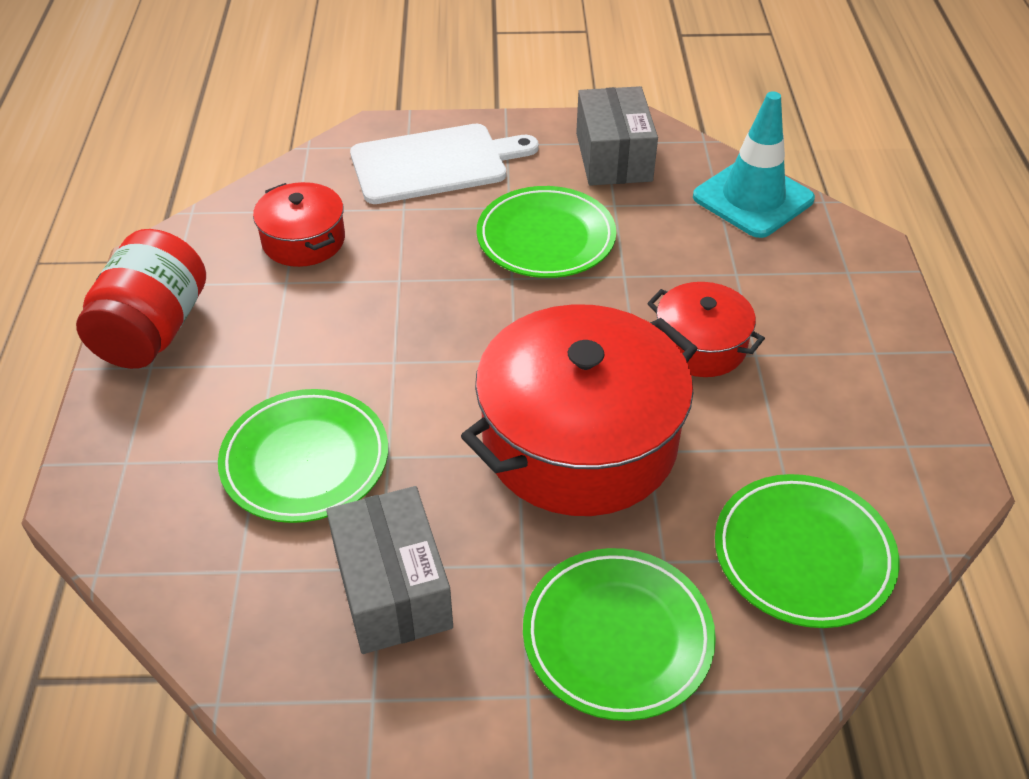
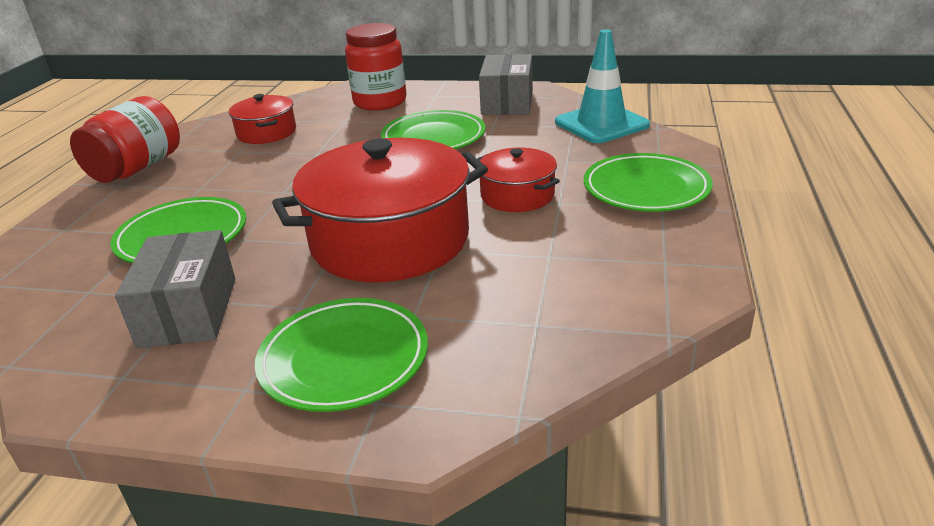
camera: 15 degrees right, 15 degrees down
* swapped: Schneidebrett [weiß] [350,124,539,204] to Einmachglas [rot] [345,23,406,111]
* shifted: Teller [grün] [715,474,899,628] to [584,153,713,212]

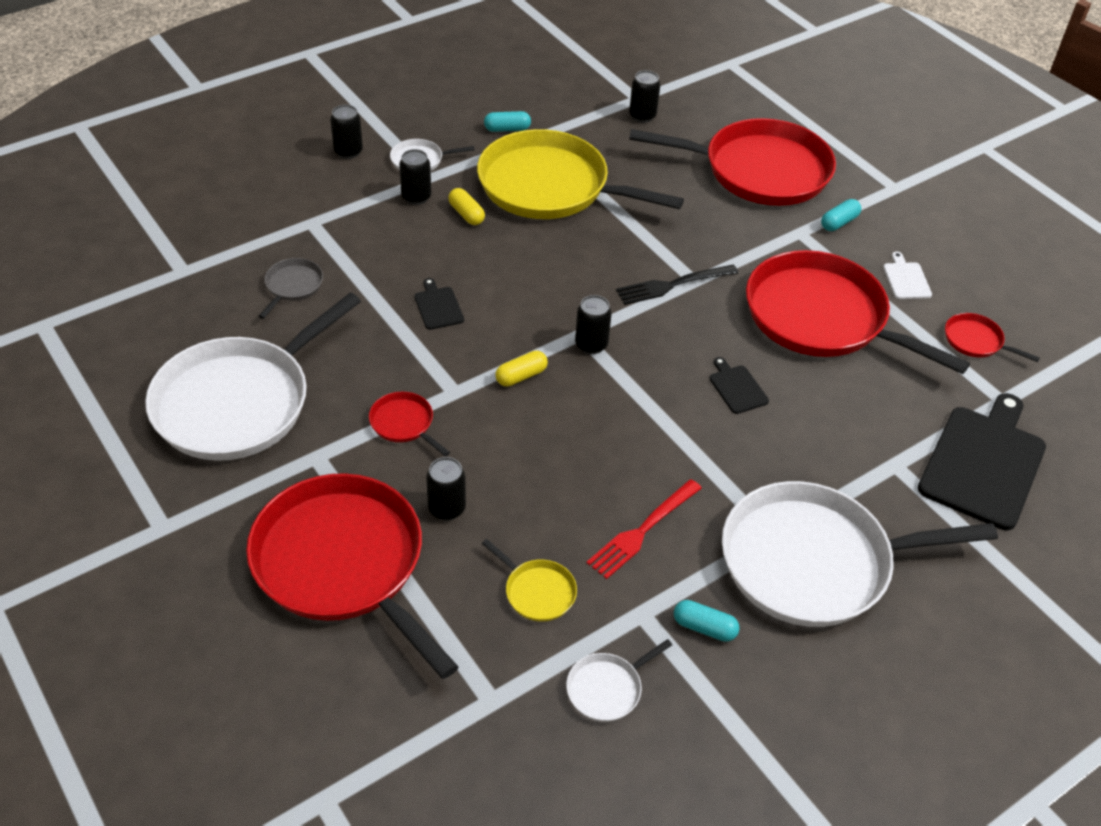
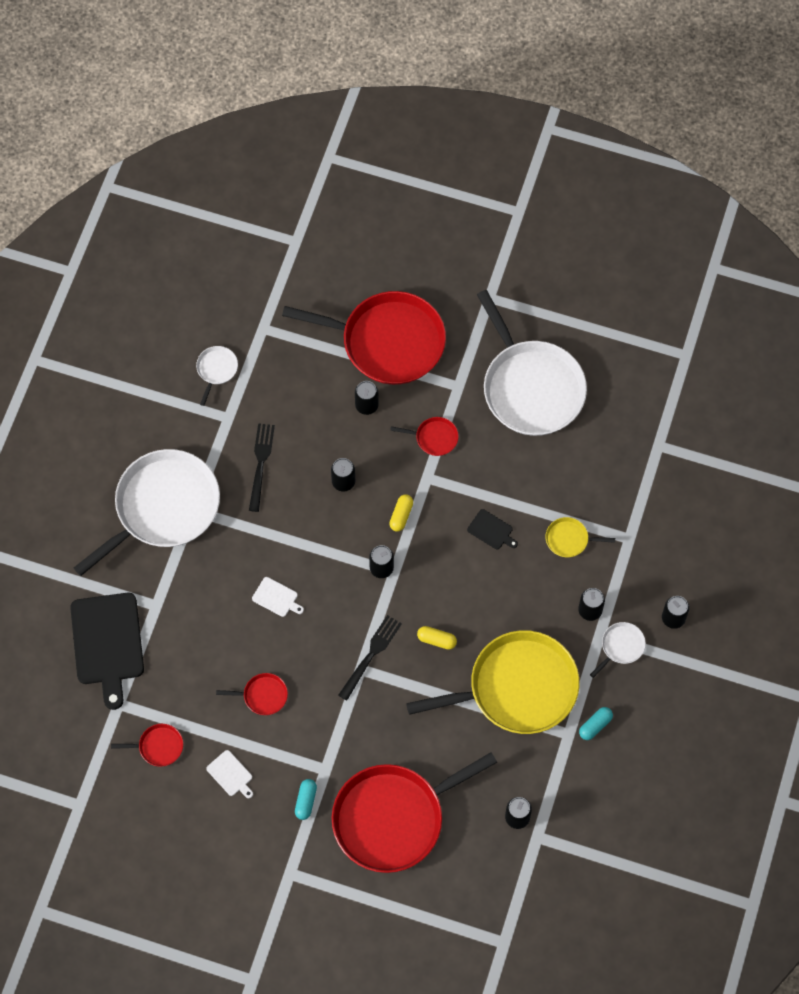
camera: 145 degrees right, 20 degrees up
* shifted: Kapsel [gelb] [448,188,485,225] to [417,626,457,650]
* scaled: Pfanne [rot] [746,250,970,374] = [216,673,288,715] x0.41
* gone: Pfanne [grau] [259,258,323,319]
* rotated: Pfanne [weiß] [145,293,361,461] = [477,290,587,436] 150 degrees clockwise
* repainted: Schneidebrett [schwarz] [709,357,769,414] to Schneidebrett [weiß] [252,577,304,617]
* repainted: Gabel [rot] [587,479,702,579] to Gabel [schwarz] [249,423,275,512]
* shifted: Pfanne [gelb] [482,539,577,622] to [545,517,615,557]
* gone: Kapsel [türkis] [674,600,740,642]
* new: Dose [schwarz] [331,458,355,491]

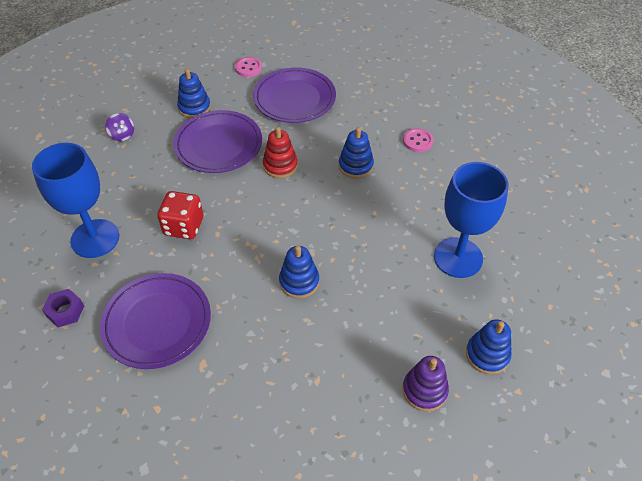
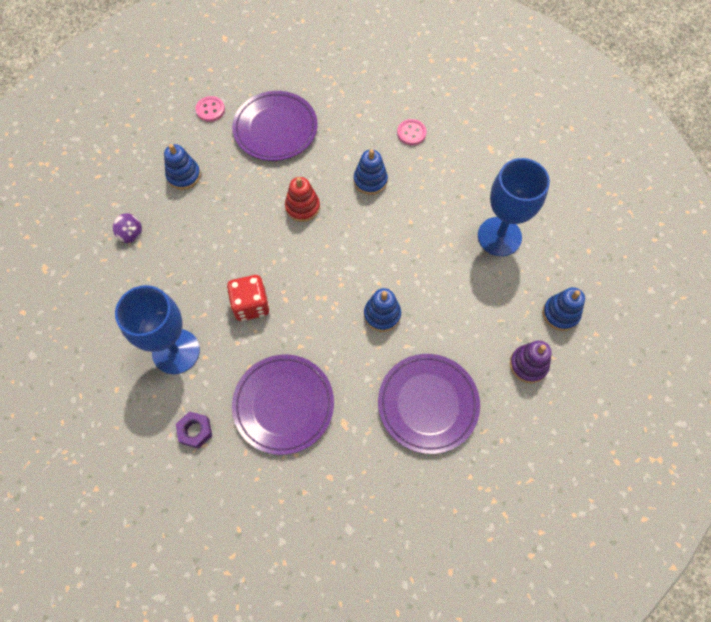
camera: 25 degrees left, 15 degrees up
* shifted: Teller [lila] [174,110,262,173] to [378,354,480,454]

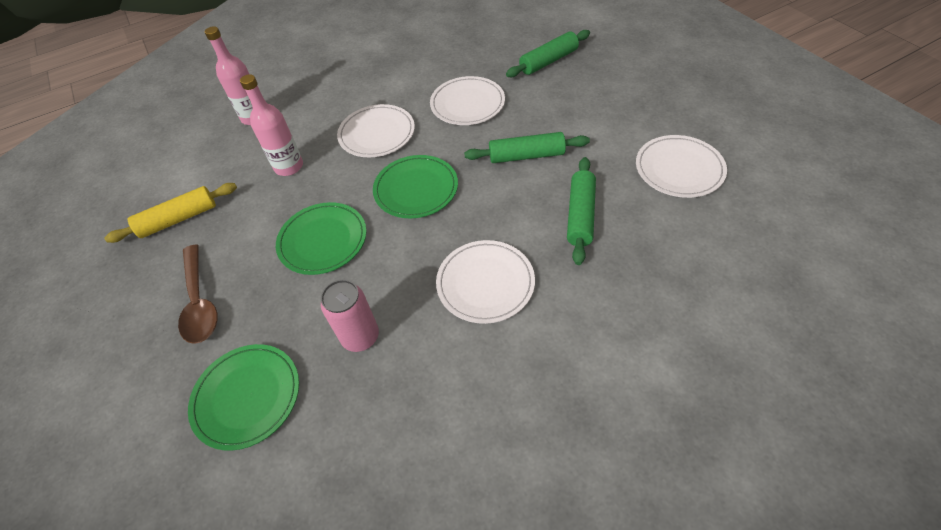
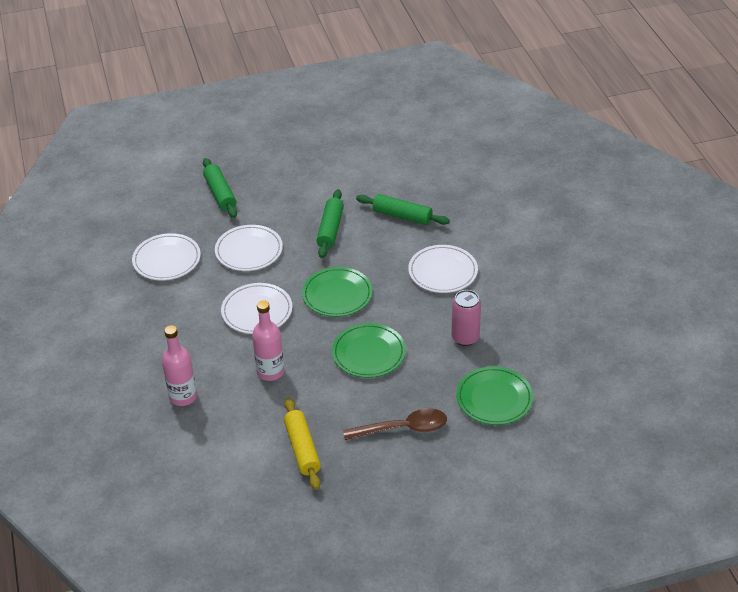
camera: 80 degrees left, 10 degrees down
* shifted: Teller [weiß] [636,135,727,198] to [132,233,201,280]

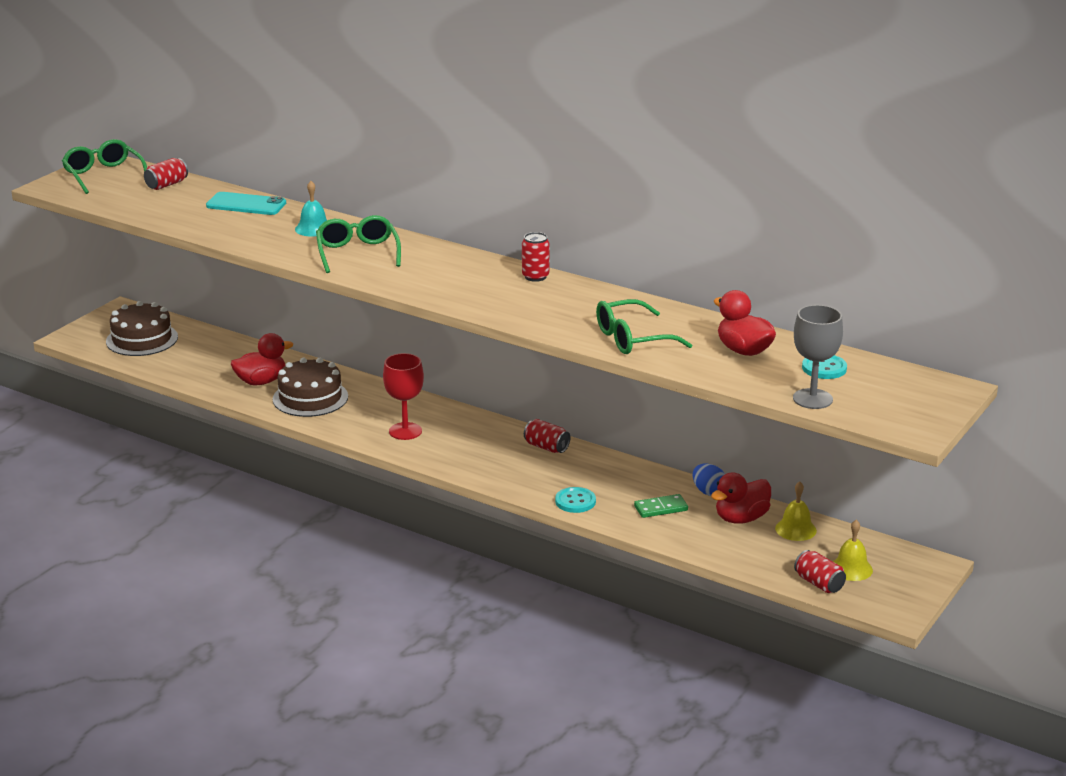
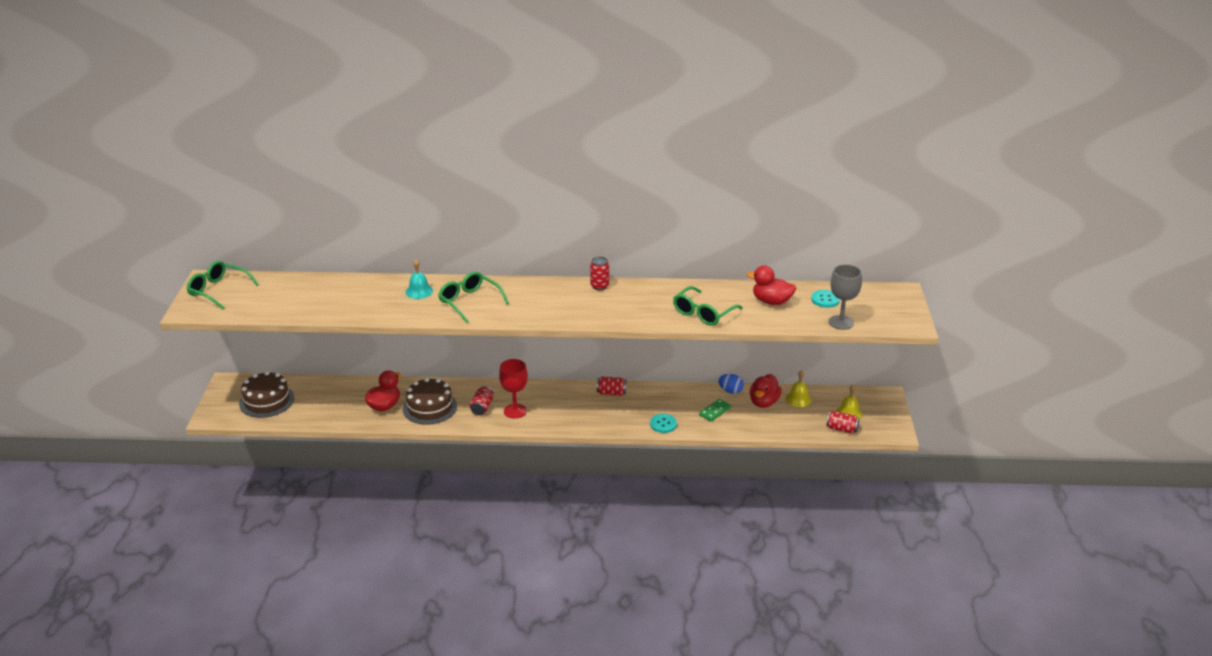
camera: 30 degrees left, 5 degrees up
* shifted: Dose [rot] [144,158,188,190] to [470,386,493,415]
* gone: Handy [türkis] [206,192,286,215]

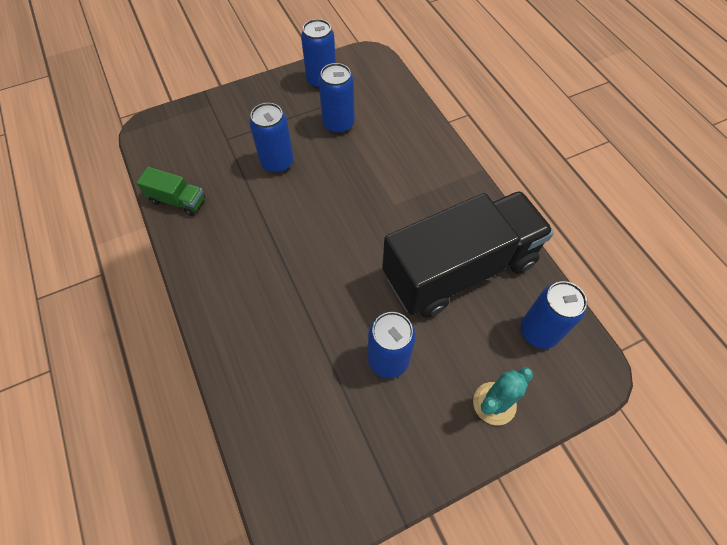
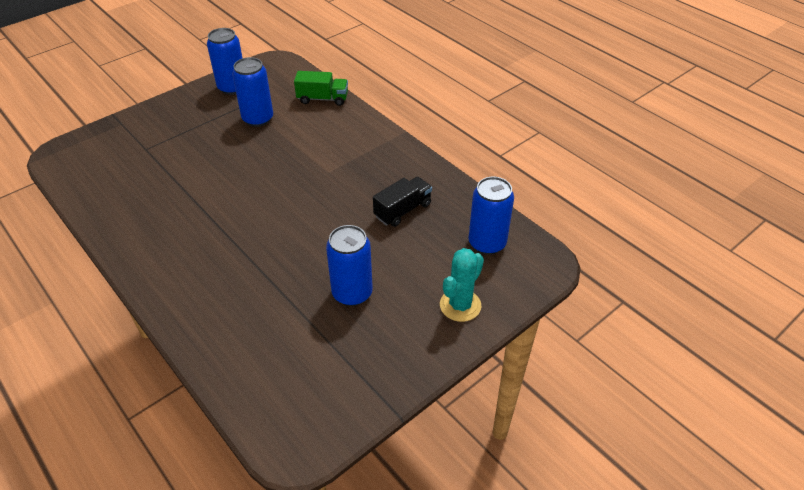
camera: 15 degrees left, 15 degrees down
* gone: Dose [blau] [249,103,294,173]
* shifted: Lastwagen [grün] [136,167,205,216] to [294,71,348,106]
* scaled: Lastwagen [schwarz] [382,191,554,318] = [373,177,432,227] x0.41

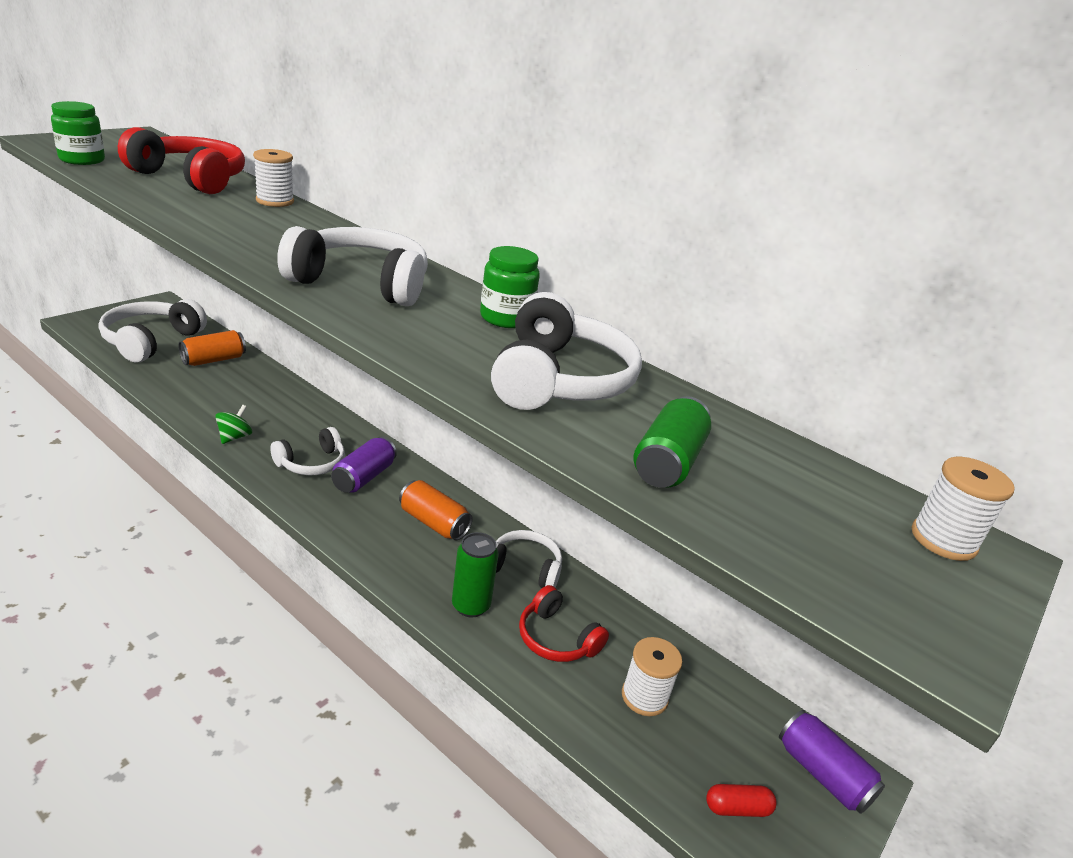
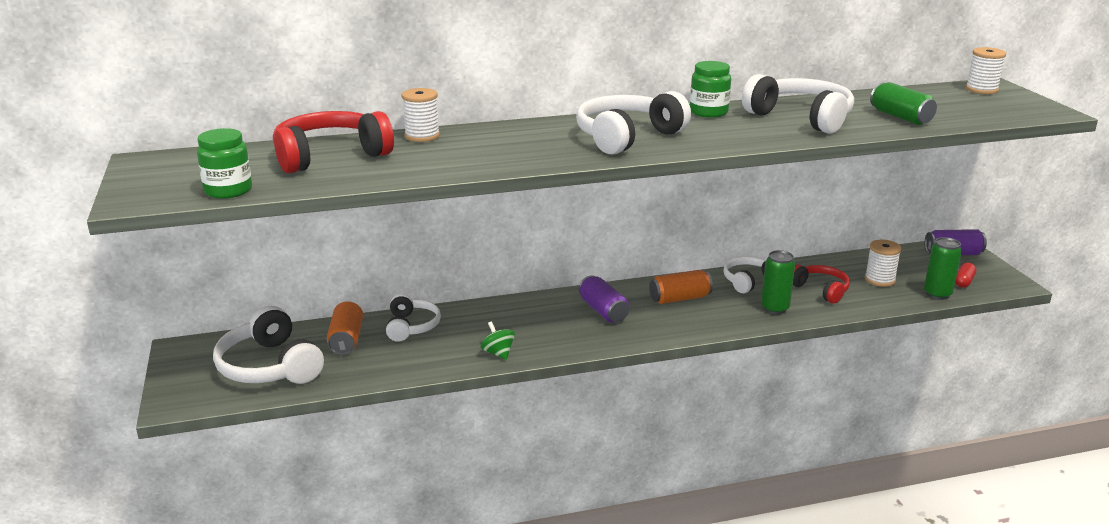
camera: 50 degrees left, 5 degrees down
* shifted: Kopfhörer [weiß] [271,427,345,476] to [386,293,441,342]
* rotated: Kopfhörer [rot] [519,585,609,662] = [793,264,850,304] 120 degrees counterclockwise
* new: Dose [grün] [924,237,962,300]

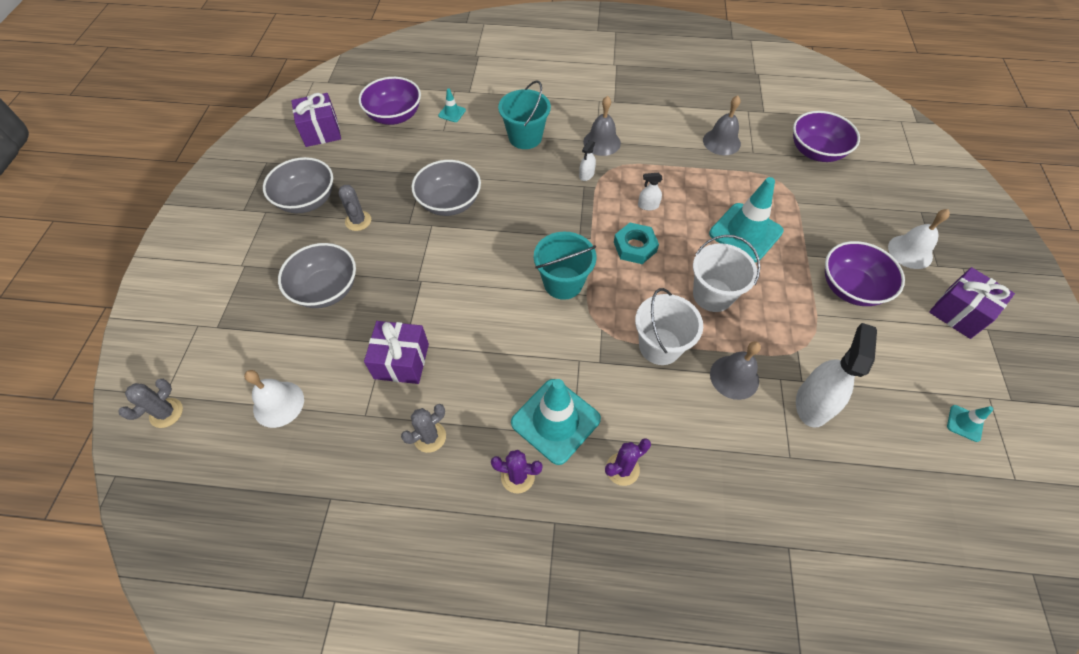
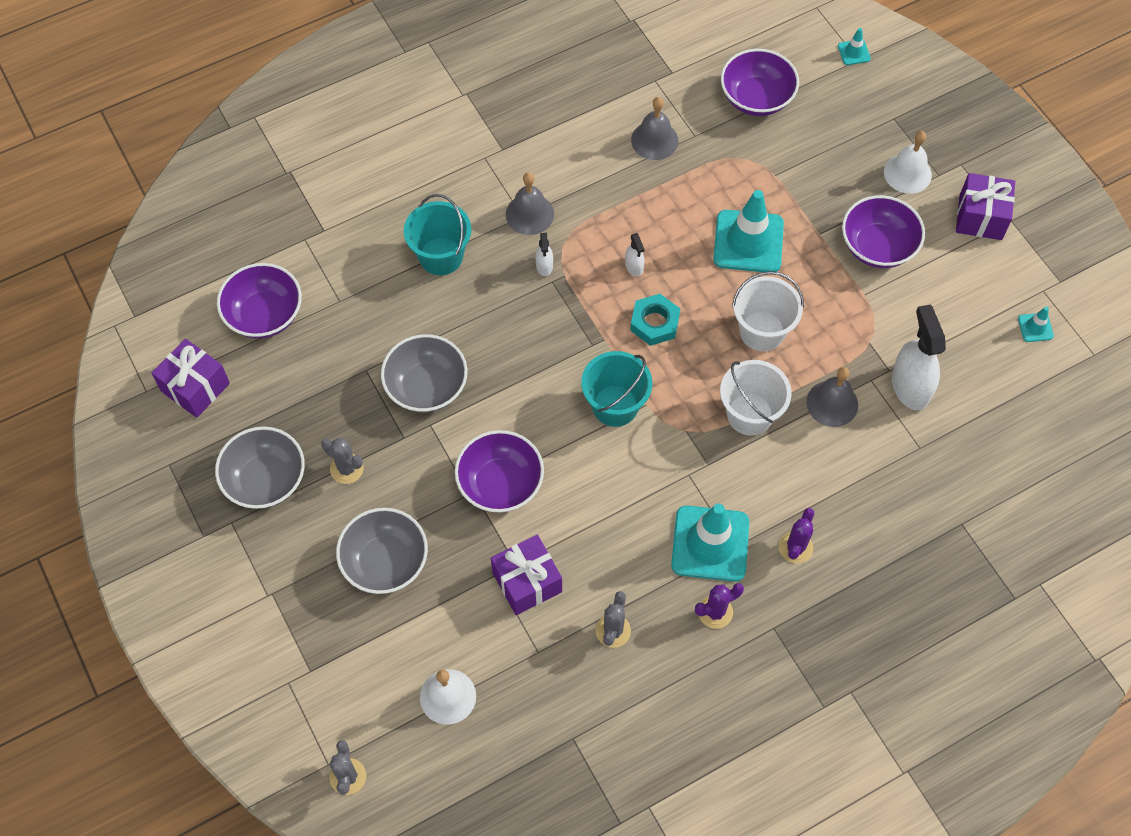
camera: 35 degrees left, 5 degrees up
* shifted: Leitkegel [türkis] [438,89,466,122] to [838,28,871,65]
* rotated: Sprühflasche [weiß] [638,173,662,210] = [625,233,645,277] 75 degrees counterclockwise
* new: Schüssel [lila] [455,430,544,513]

